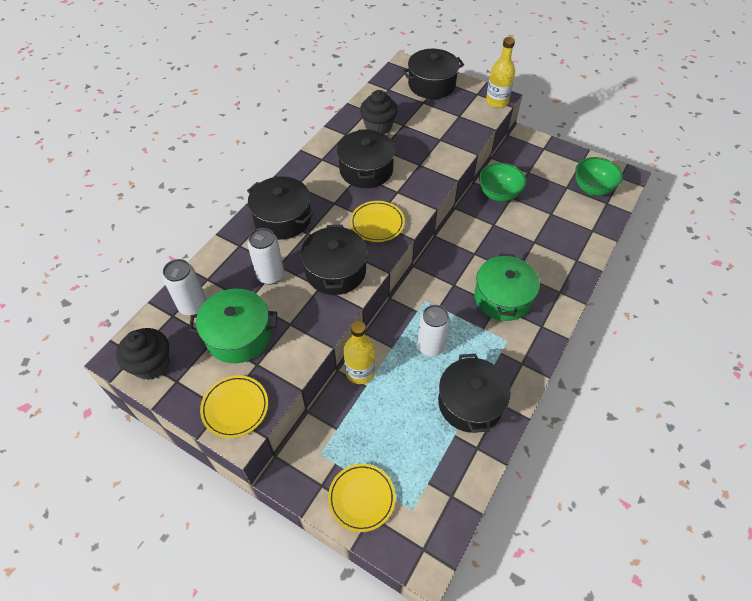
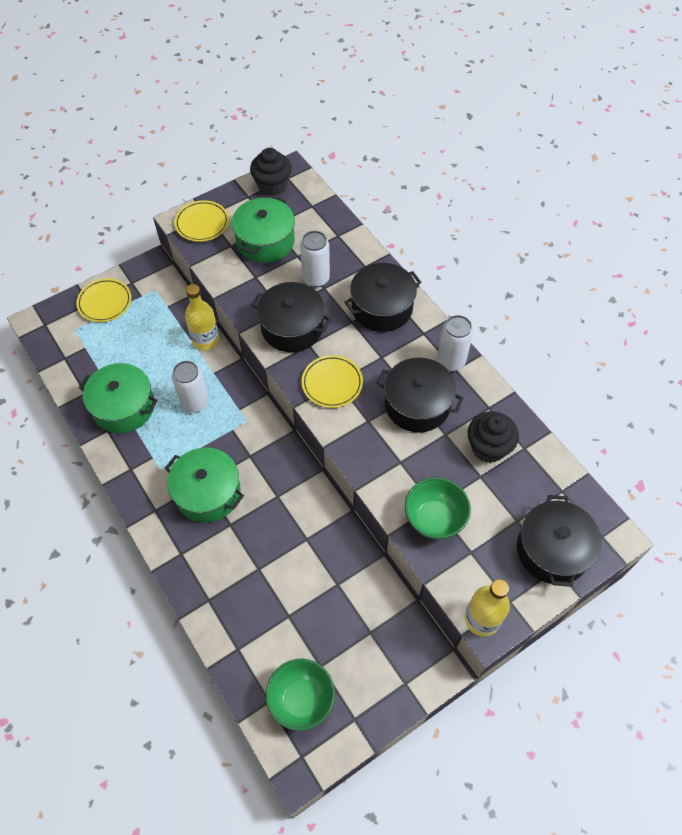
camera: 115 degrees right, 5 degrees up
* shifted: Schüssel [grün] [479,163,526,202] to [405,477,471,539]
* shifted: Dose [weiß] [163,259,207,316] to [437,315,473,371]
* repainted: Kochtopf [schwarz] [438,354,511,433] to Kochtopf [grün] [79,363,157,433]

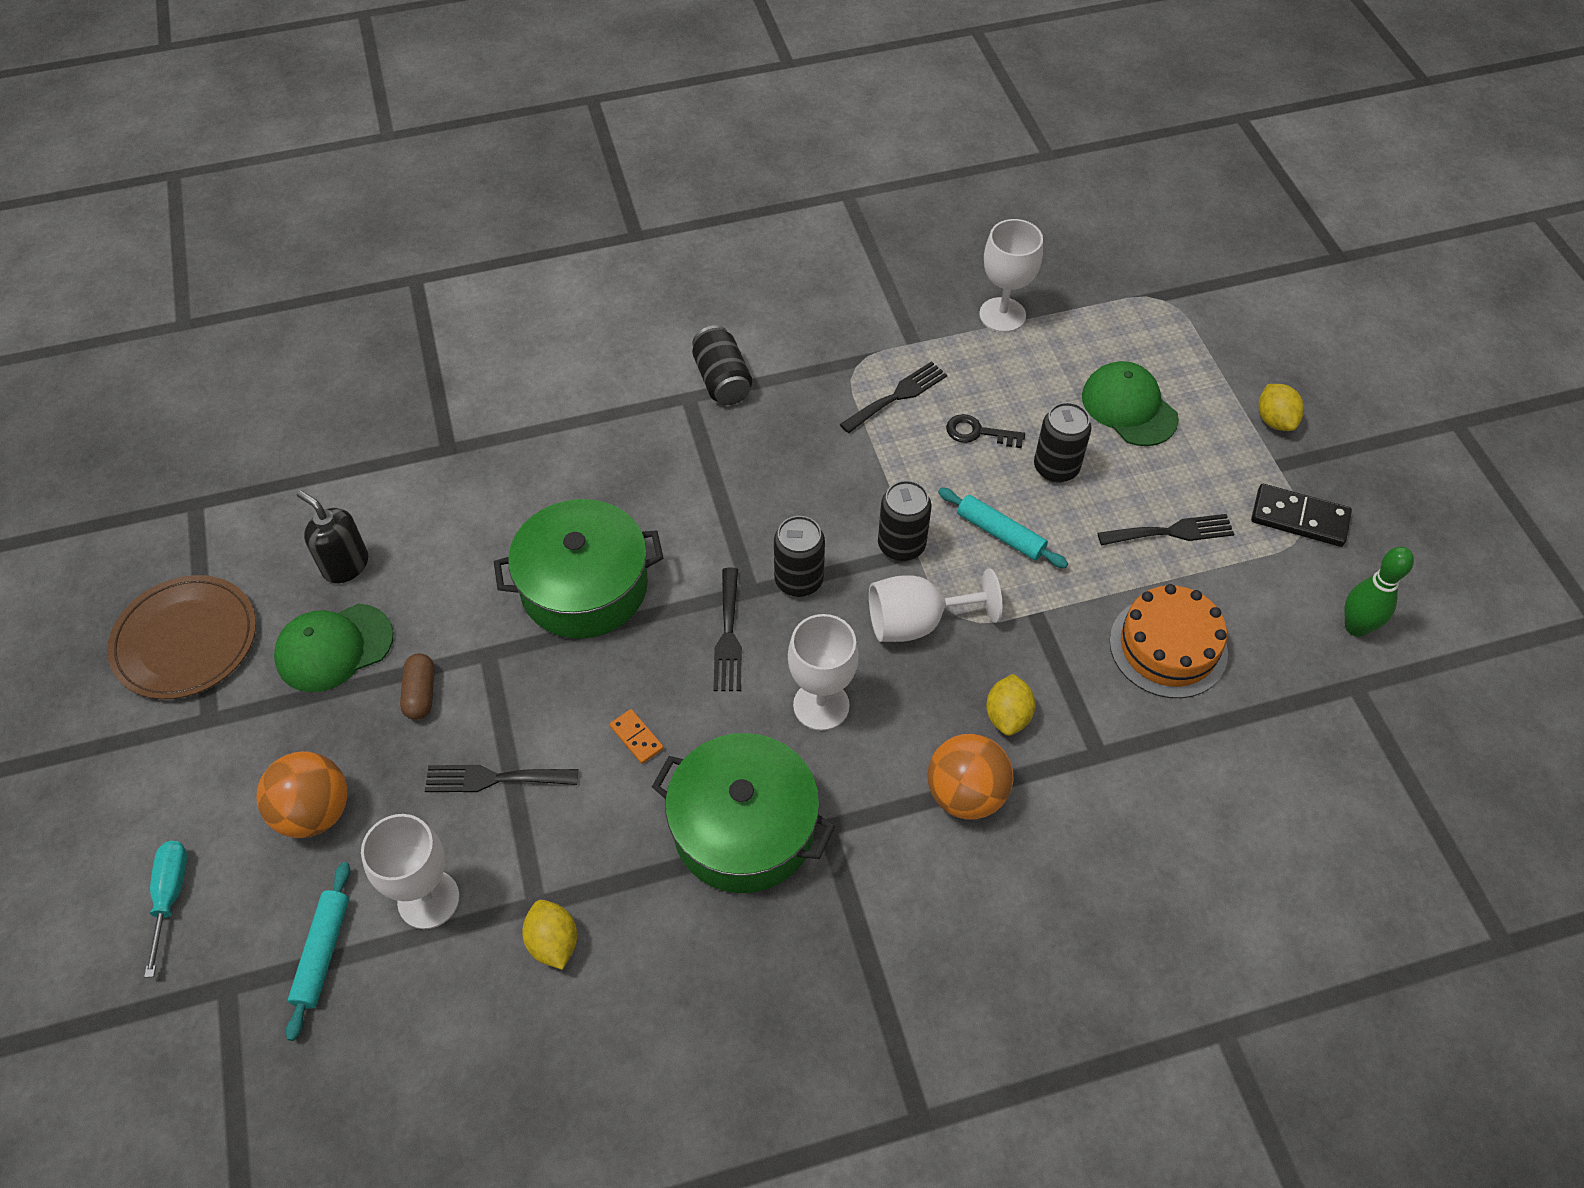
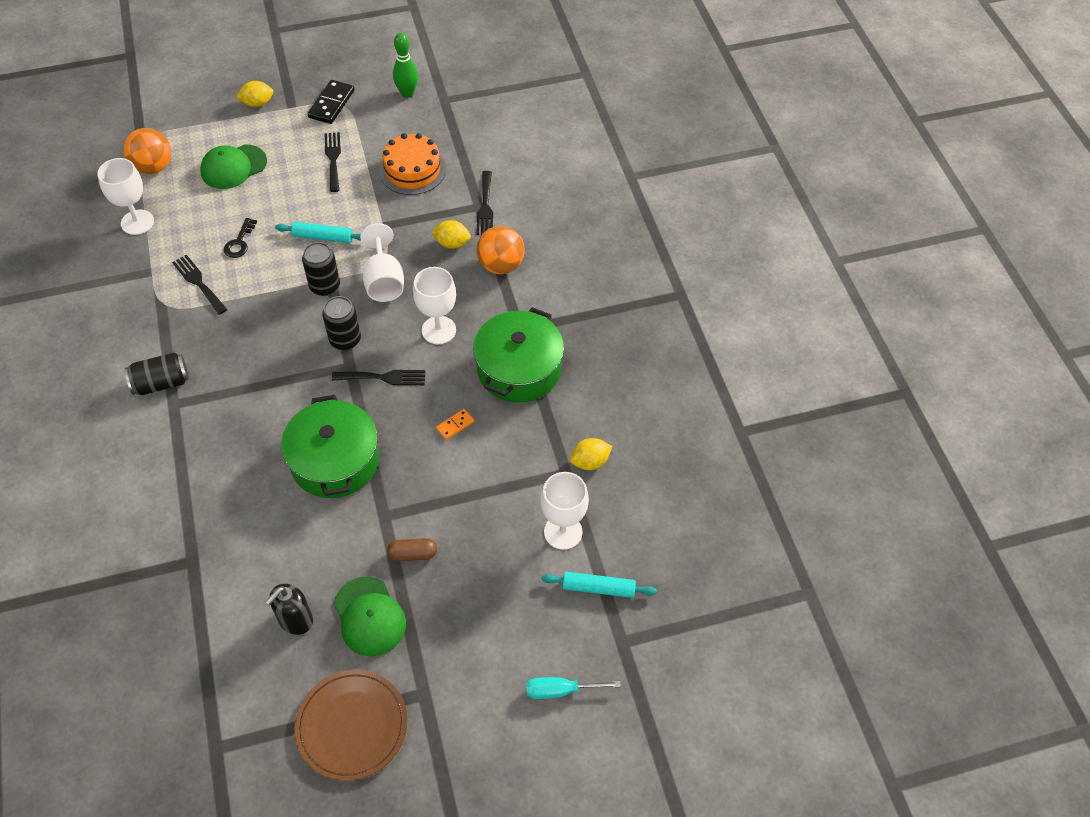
camera: 90 degrees left, 0 degrees up
* gone: Dose [schwarz] [1034,402,1091,483]
* rotated: Nudelholz [türkis] [938,488,1068,568] = [275,222,361,243] 60 degrees clockwise
* shifted: Ball [orange] [256,751,348,838] to [123,128,171,174]
* shifted: Gabel [schwarz] [425,765,578,792] to [476,171,493,235]

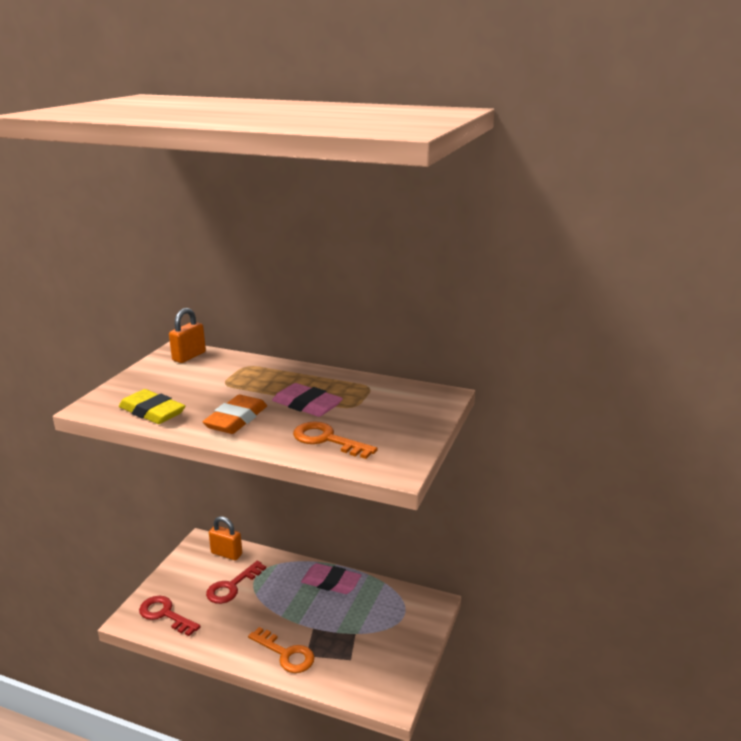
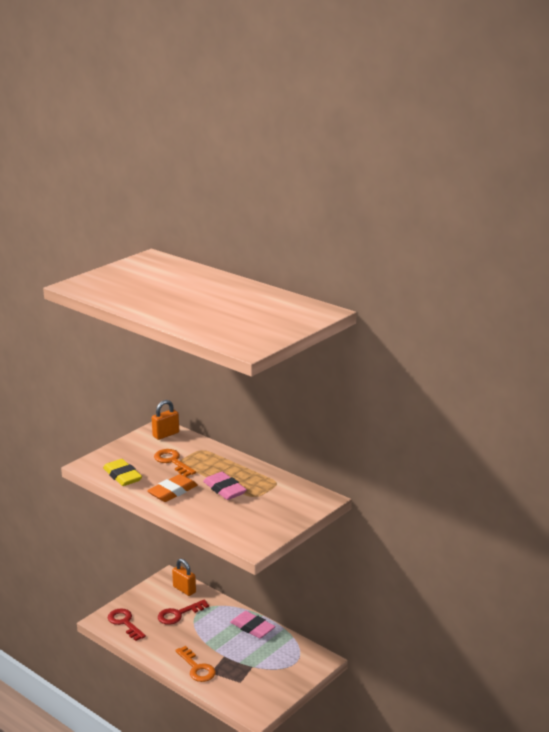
camera: 20 degrees right, 0 degrees up
* shifted: Schlüssel [orange] [293,421,378,459] to [154,449,196,477]

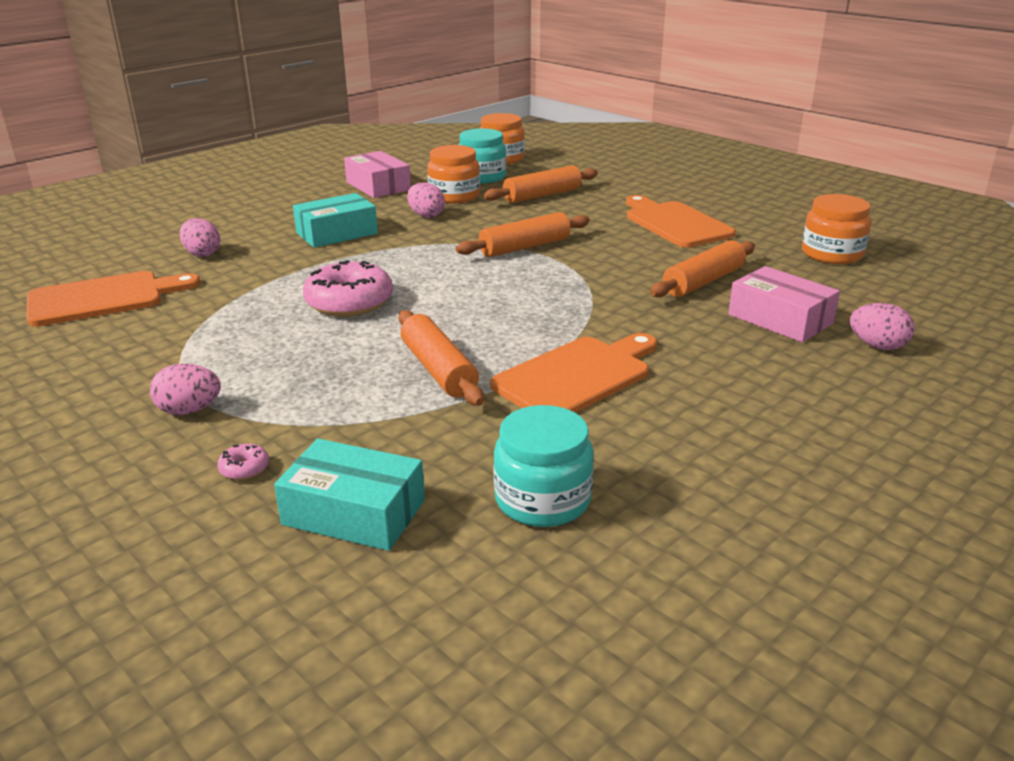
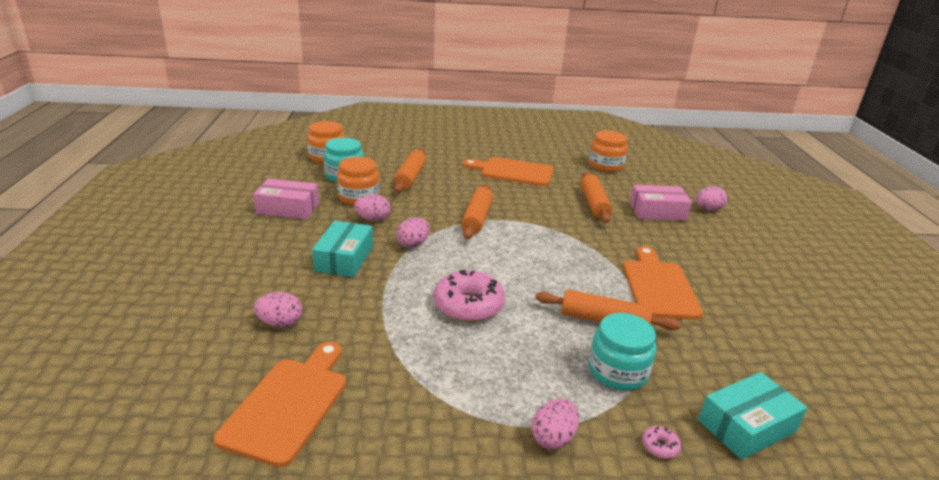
camera: 50 degrees left, 0 degrees up
* shifted: Einmachglas [türkis] [493,405,594,527] to [589,313,656,391]
* new: Ei [rosa] [396,217,429,248]

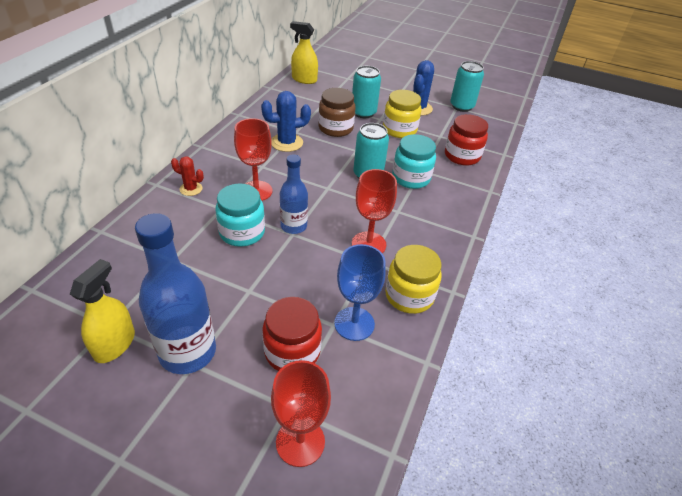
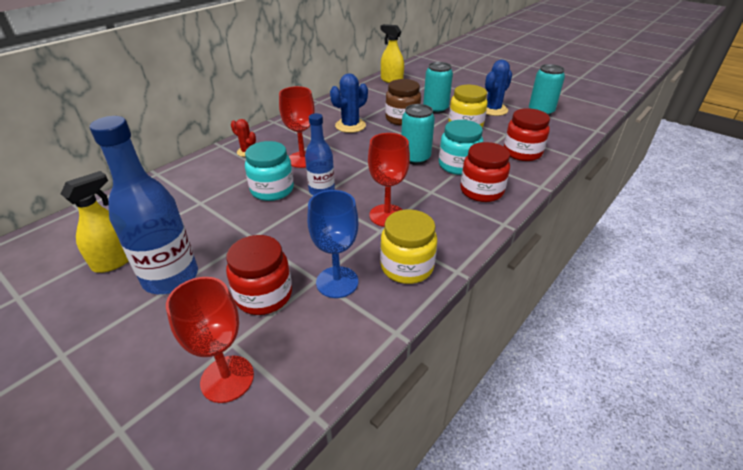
camera: 20 degrees right, 5 degrees down
* rotated: Kaktus [blau] [261,91,311,152] = [330,73,368,133] 45 degrees counterclockwise
* new: Einmachglas [rot] [460,142,510,202]

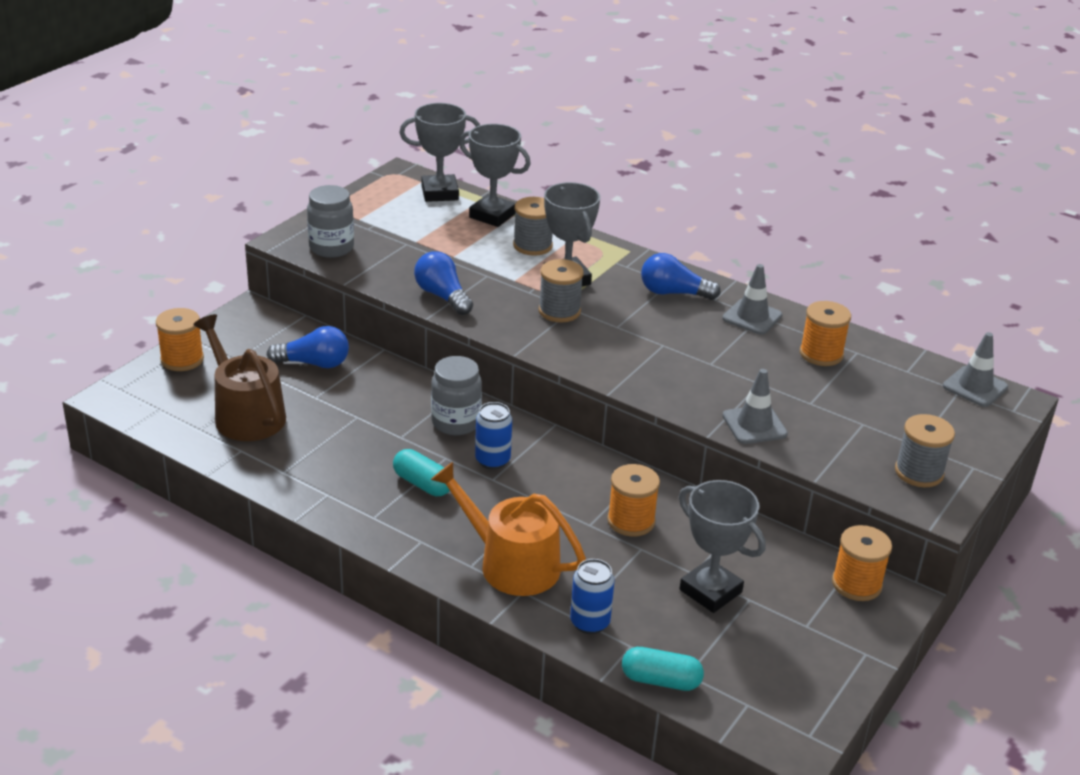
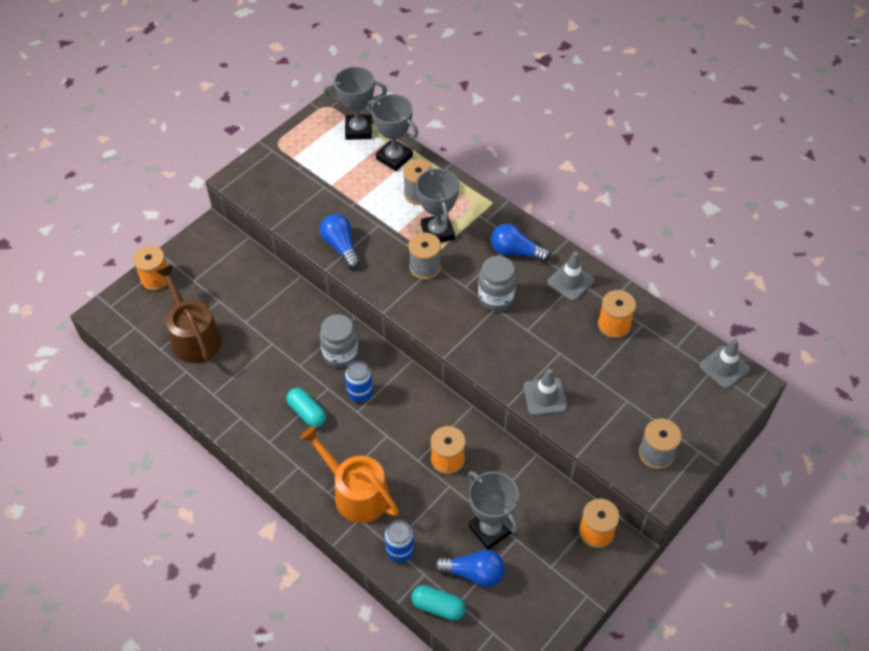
camera: 10 degrees right, 20 degrees up
* shifted: Einmachglas [grau] [307,185,354,258] to [478,256,516,311]
* shifted: Glühbirne [blau] [267,326,349,368] to [434,550,505,587]

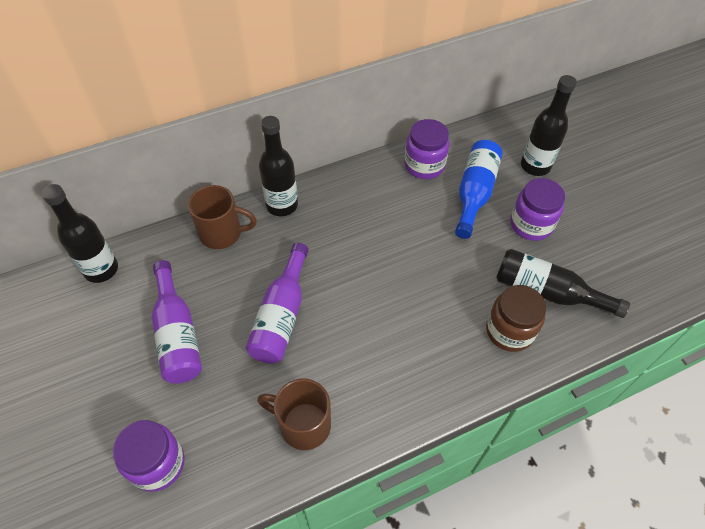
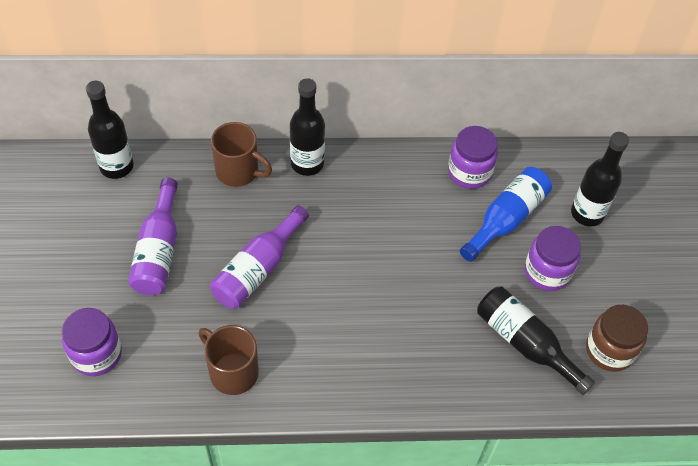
camera: 20 degrees right, 0 degrees up
* shifted: Einmachglas [braun] [486,285,546,352] to [586,305,648,372]

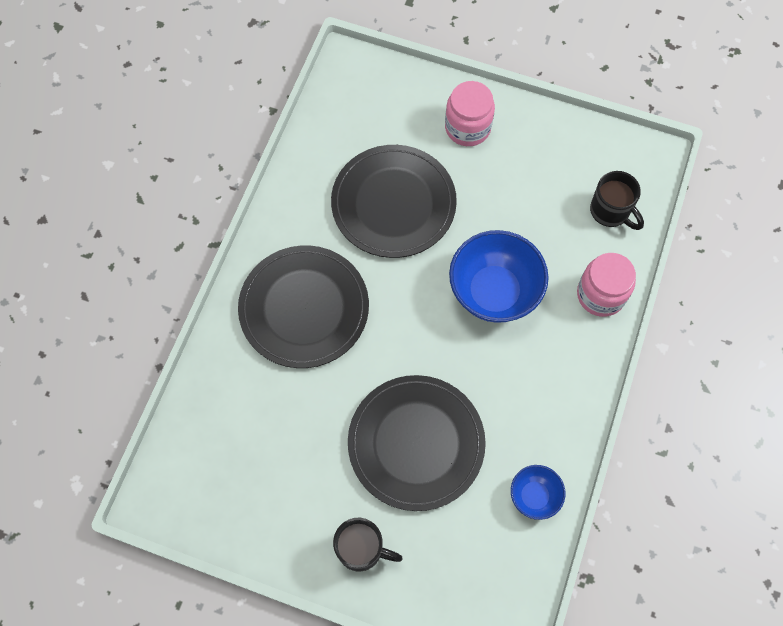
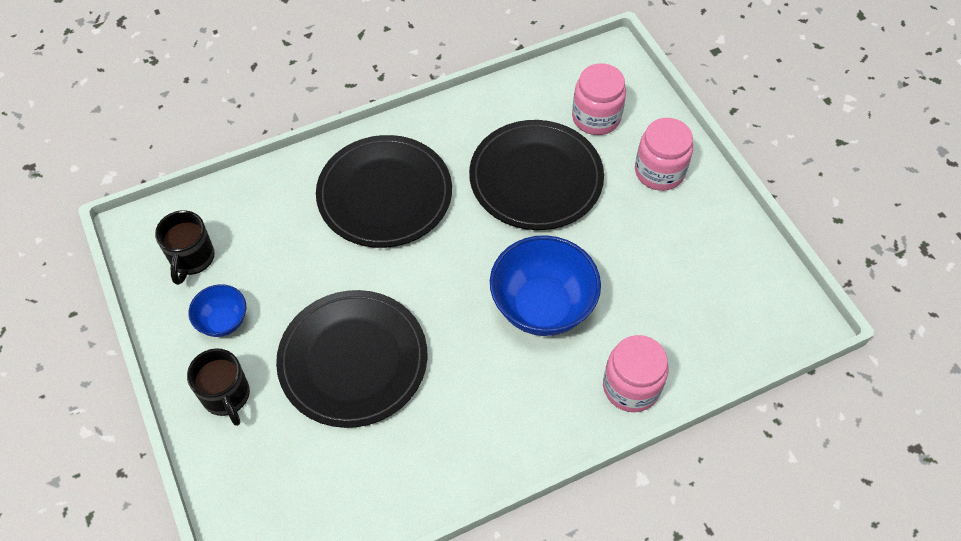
camera: 45 degrees right, 10 degrees down
* shifted: Tasse [schwarz] [590,171,644,230] to [155,210,215,285]
* shifted: Schüssel [blau] [511,465,565,520] to [188,284,246,337]
* new: Einmachglas [rosa] [572,63,626,135]

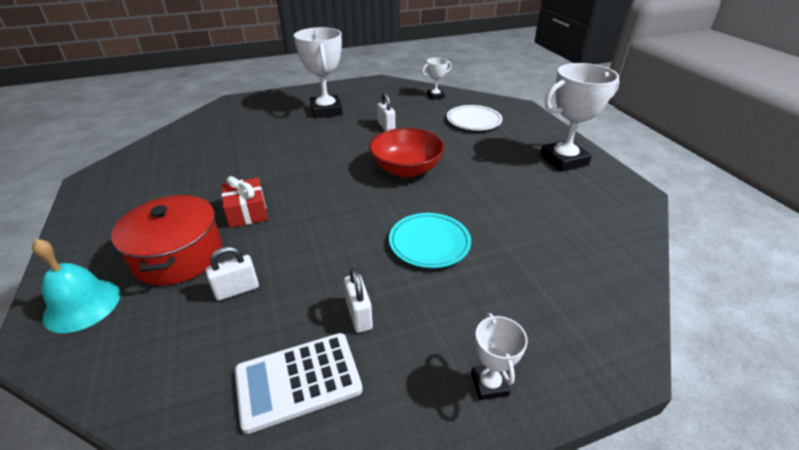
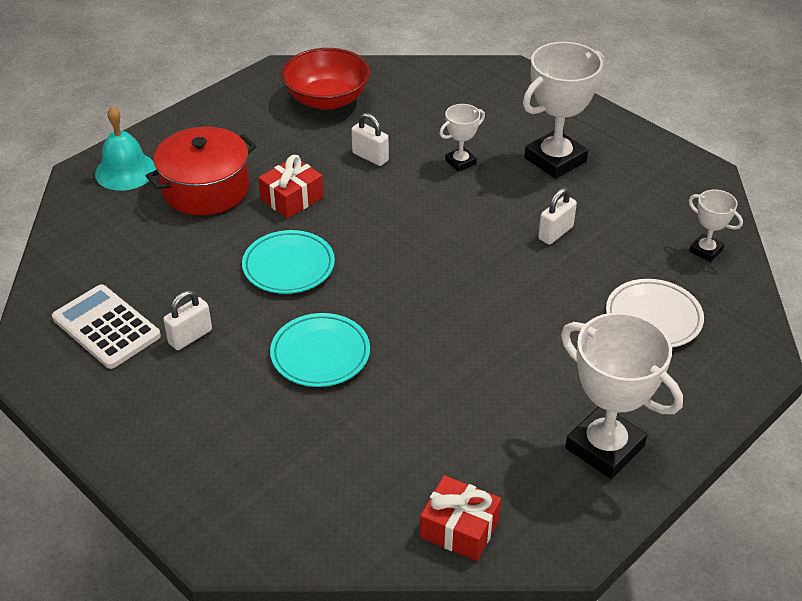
camera: 65 degrees right, 5 degrees up
* shifted: Schüssel [rot] [369,128,445,178] to [281,48,370,110]
* shifted: Vorhängeschloss [weiß] [206,246,259,301] to [351,113,389,166]
* shifted: Pokal [weiß] [471,313,528,400] to [439,104,485,172]
* new: Teller [türkis] [242,230,335,294]
* new: Geschenk [rot] [420,475,501,561]

